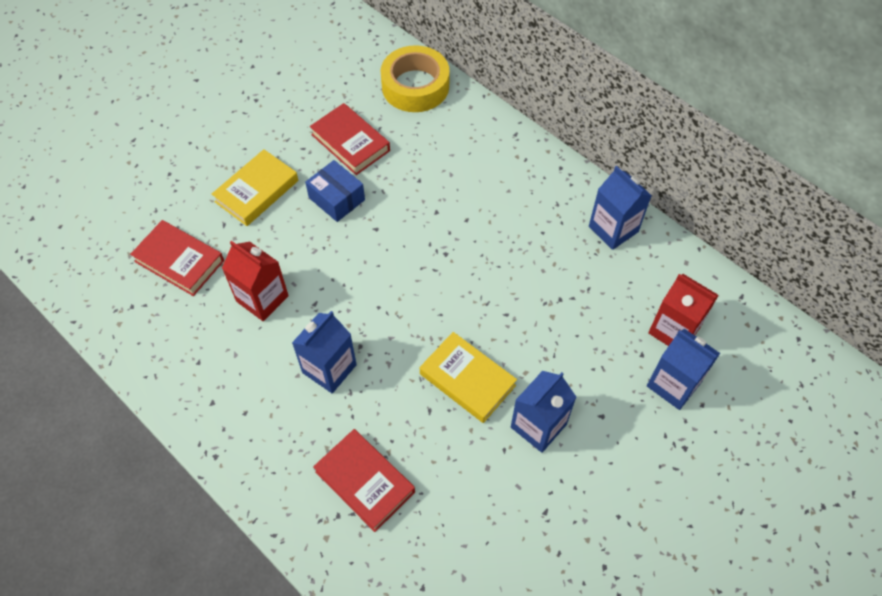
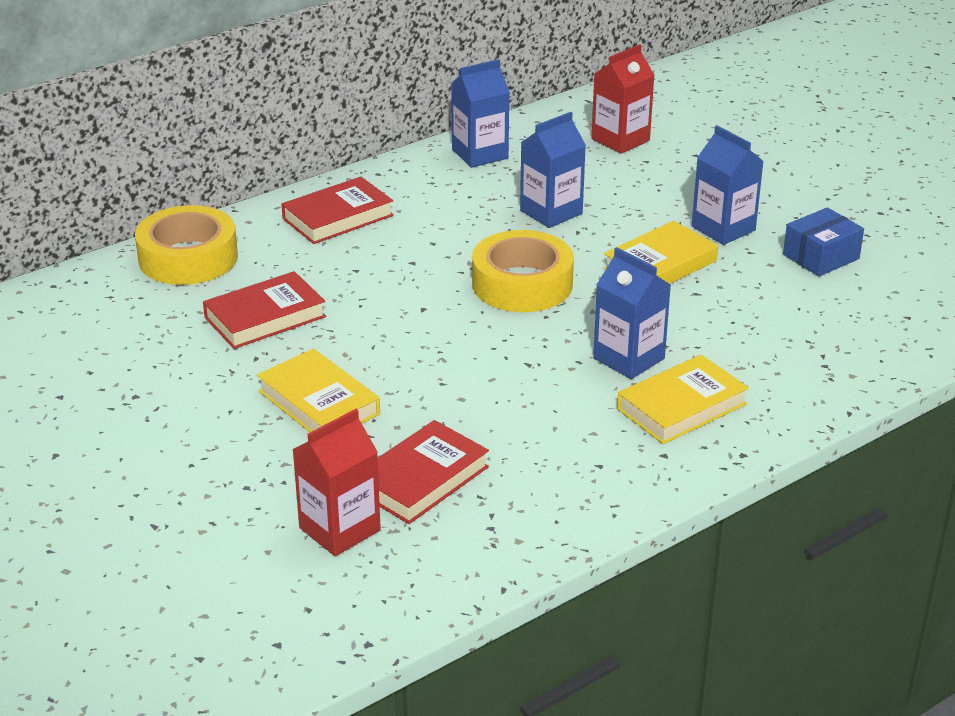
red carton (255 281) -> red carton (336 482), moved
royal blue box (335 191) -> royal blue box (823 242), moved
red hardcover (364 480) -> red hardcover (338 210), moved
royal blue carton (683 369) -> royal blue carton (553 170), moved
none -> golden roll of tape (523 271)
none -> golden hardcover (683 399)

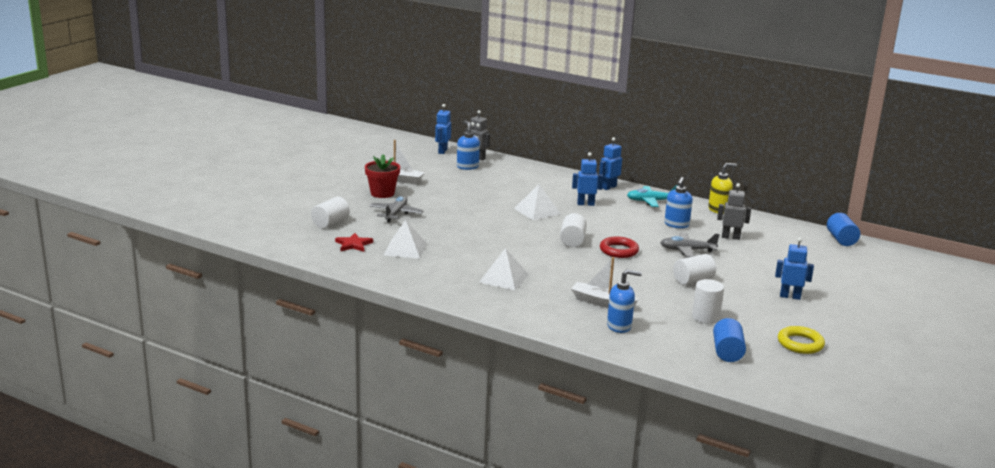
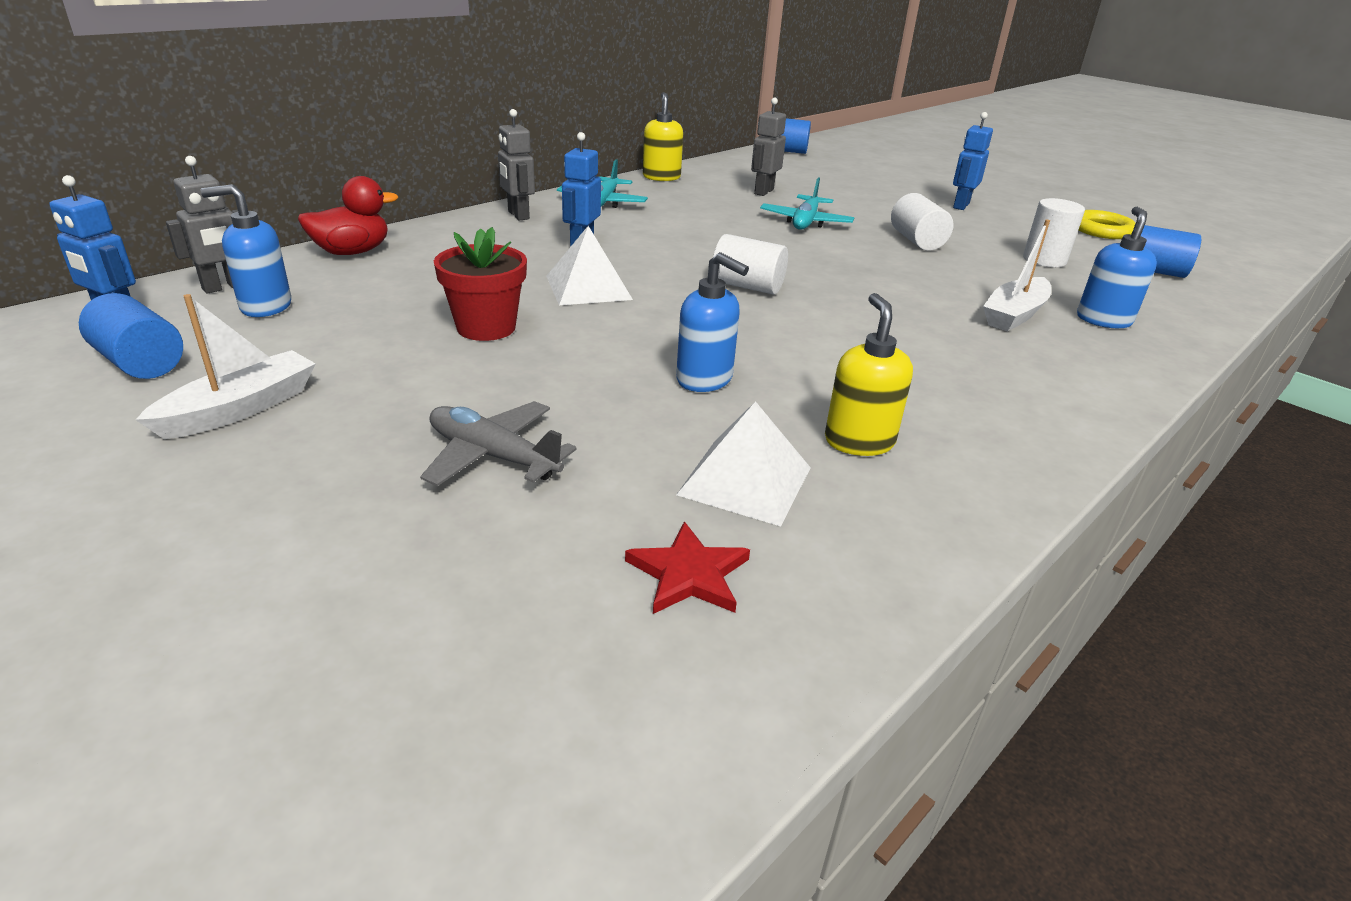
white cylinder (330 212) -> none
red potted plant (382 176) -> red potted plant (480 284), moved
white pyramid shape (504 269) -> none
royal blue toy robot (610 163) -> grey toy robot (516 165)
red ring (619 247) -> none
grey toy plane (690 245) -> aqua toy plane (807 203)
royal blue soap dispenser (678 202) -> royal blue soap dispenser (712 322), moved
none -> royal blue cylinder (131 336)
none -> red rubber duck (348 215)
none -> golden soap dispenser (869 374)

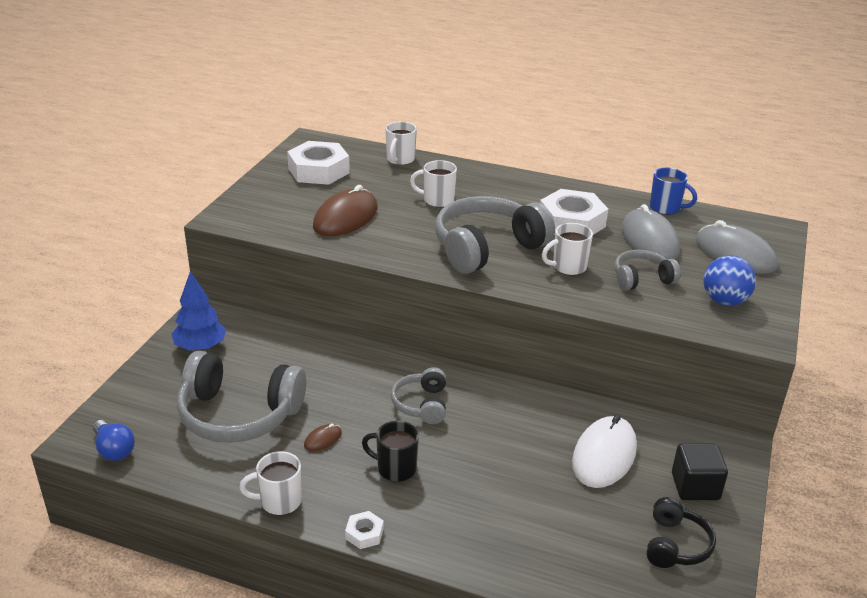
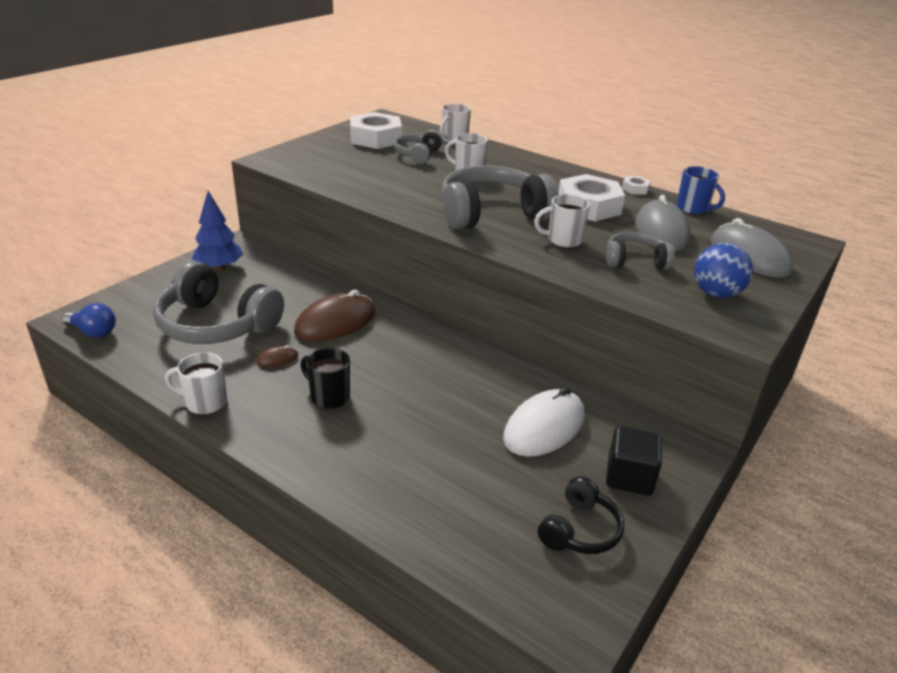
royal blue bulb (114 440) -> royal blue bulb (89 320), 45 degrees counterclockwise
brown PC mouse (345 210) -> brown PC mouse (334 315), moved
white hexagon nut (364 530) -> white hexagon nut (636 185), moved
grey headset (418 395) -> grey headset (418 147), moved

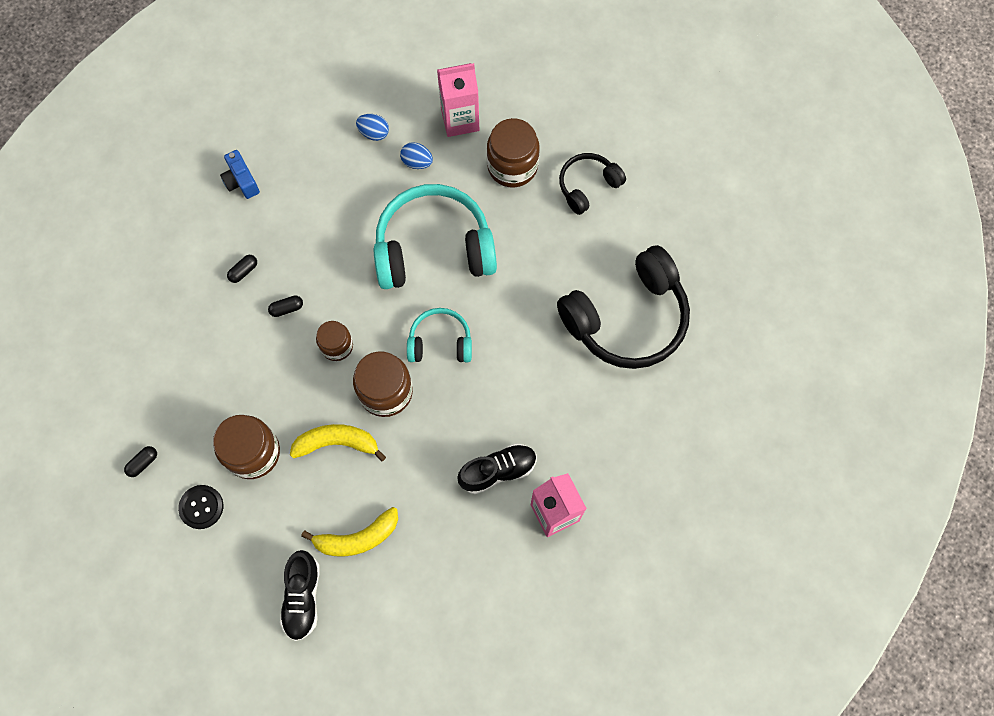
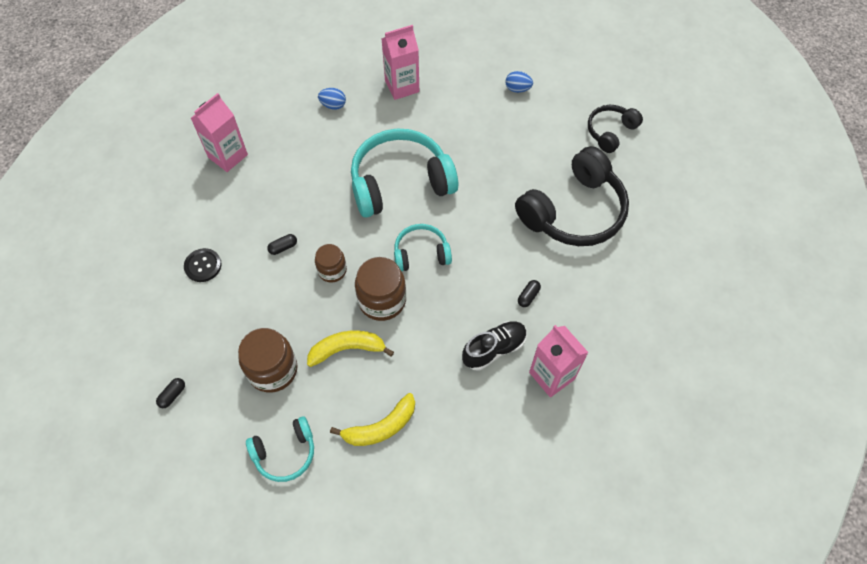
jet-black sewing button (200 507) -> jet-black sewing button (203 265), moved
royal blue compact camera (240 174) -> rosy carton (219 132)
jet-black pill shape (242 269) -> jet-black pill shape (529 293), moved
jet-black sneaker (300 595) -> none
royal blue egg (416 155) -> royal blue egg (519 82), moved
brown jar (513 152) -> none
jet-black headset (592 184) -> jet-black headset (615 129), moved
none -> aqua headset (280 449)

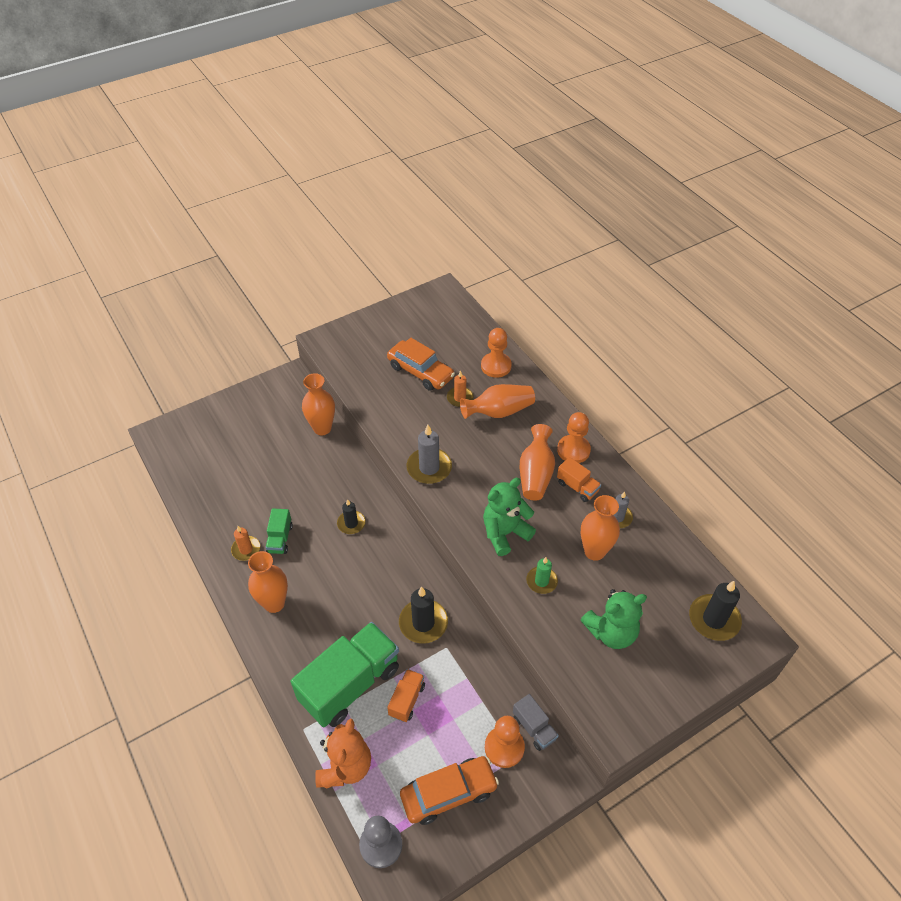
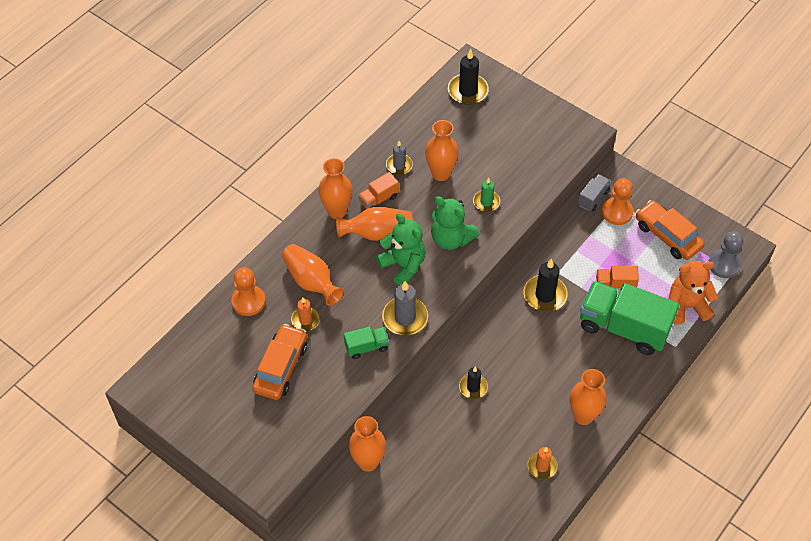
green toy truck (279 531) -> green toy truck (366 343), moved
orange-coloured pawn (574 437) -> orange-coloured vase (335 188)
orange-coloured toy truck (579 479) -> orange-coloured toy truck (378 190), 150 degrees counterclockwise
green teddy bear (614 619) -> green teddy bear (400 249), moved

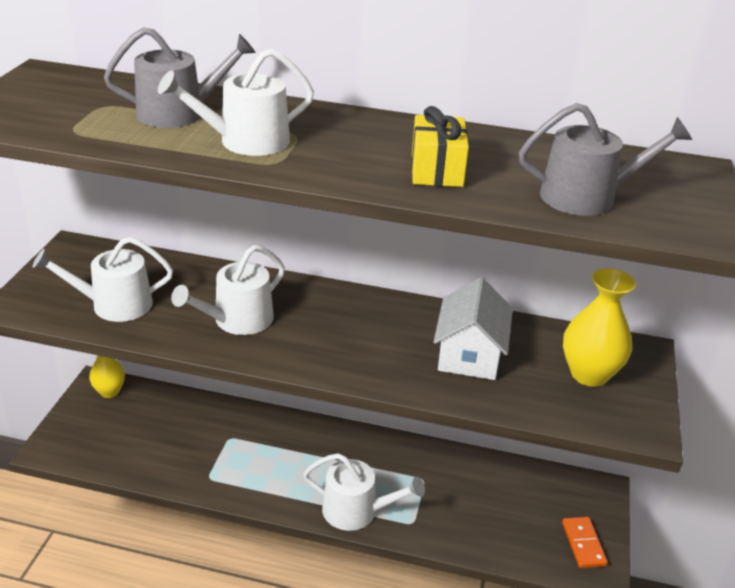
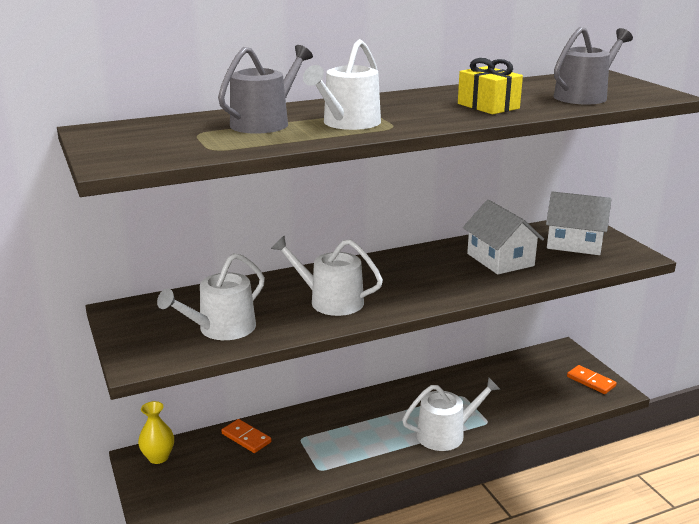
white watering can (228 290) -> white watering can (327 276), 105 degrees clockwise
golden vase (599 327) -> white cottage (579 223)
none -> orange-coloured domino tile (246 436)

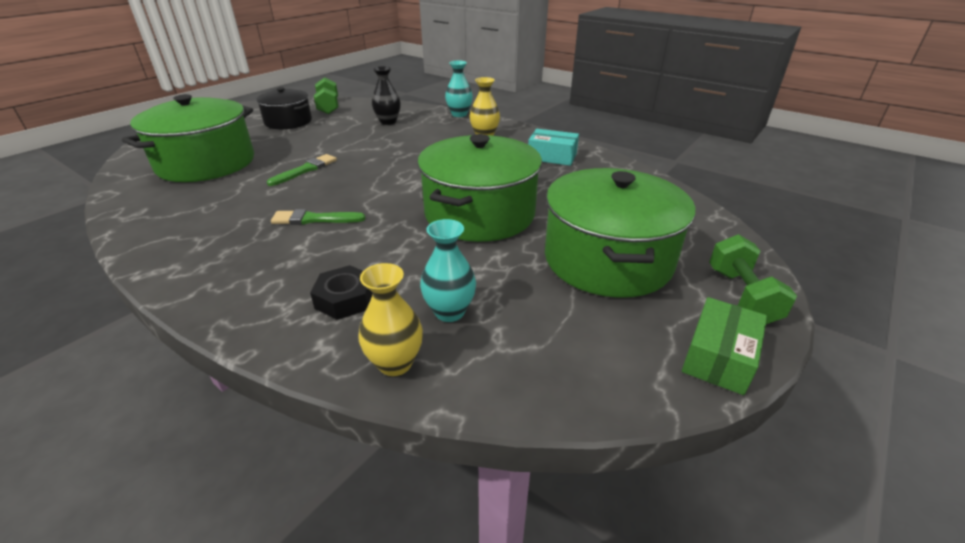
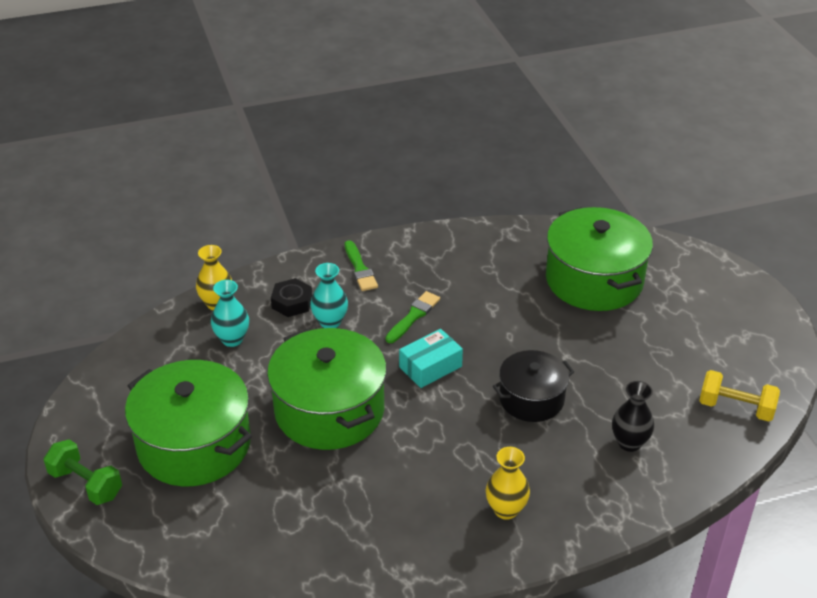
jet-black pot (284 108) -> jet-black pot (533 386), moved
green paint brush (302 170) -> green paint brush (361 265), moved
green hand weight (326 95) -> golden hand weight (739 396)
aqua vase (459 88) -> aqua vase (329 295), moved
aqua box (553 147) -> aqua box (431 358), moved
green box (724 346) -> none

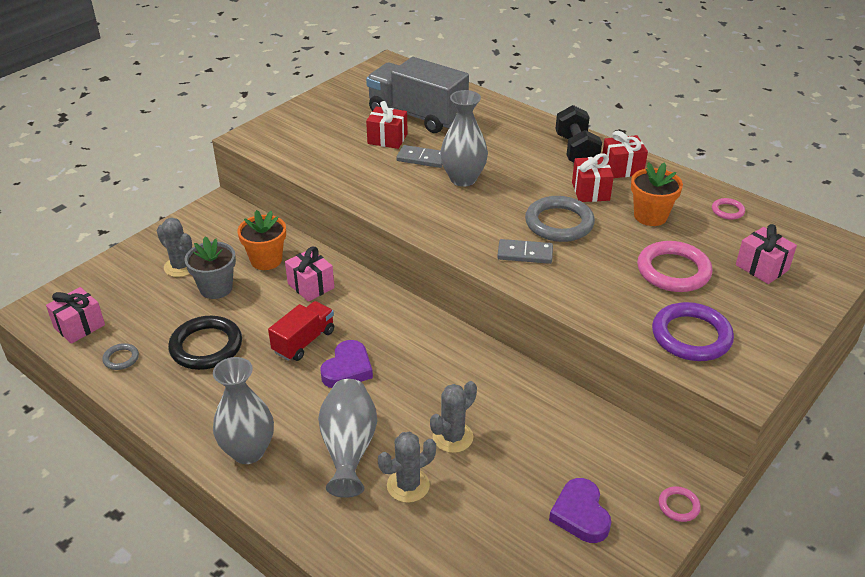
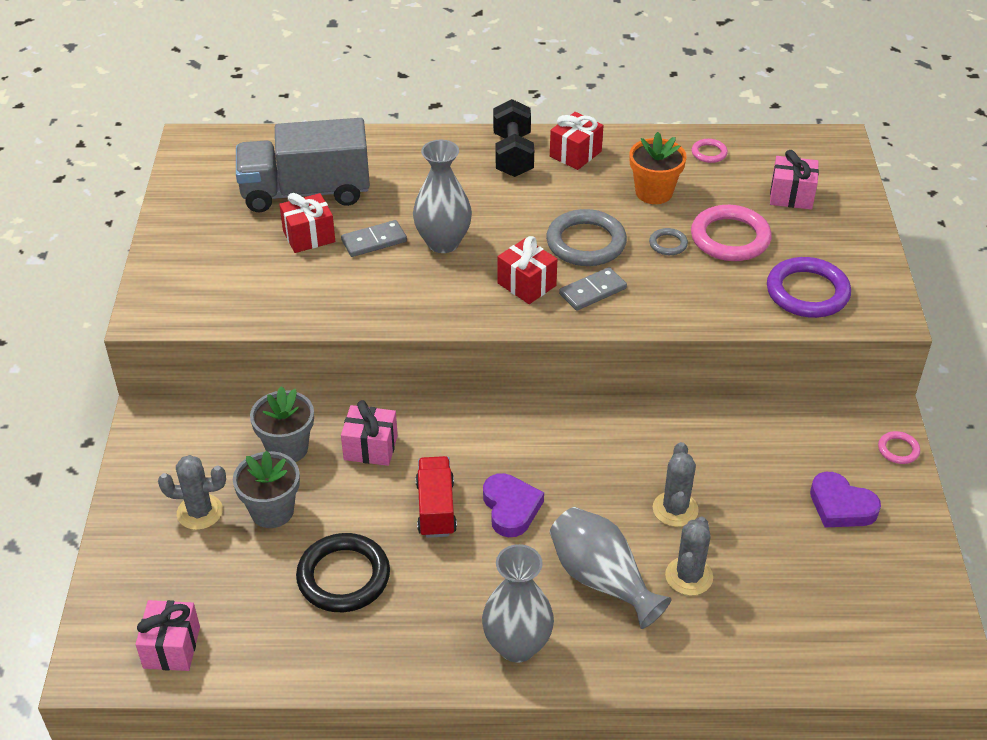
grey ring (120 356) -> grey ring (668 241), moved
orange-coloured potted plant (261 240) -> grey potted plant (282 424)
jet-black hand weight (579 134) -> jet-black hand weight (513 138), 45 degrees clockwise
red present (593 177) -> red present (527 270), moved

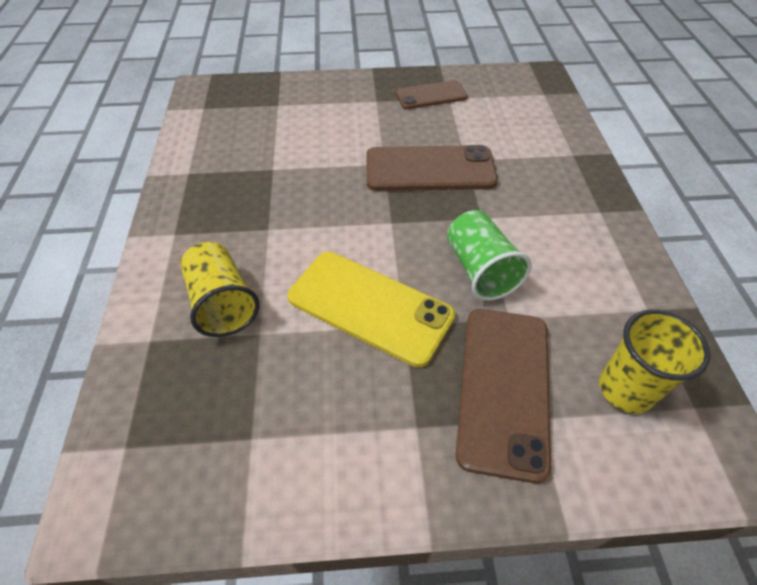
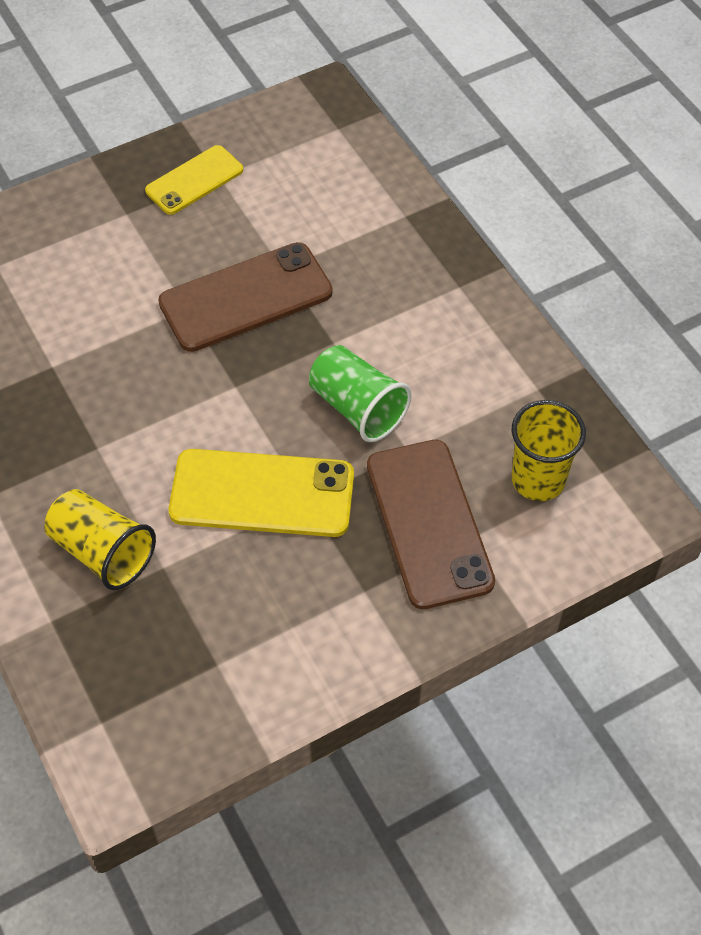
brown mobile phone (432 94) -> golden mobile phone (194 180)

